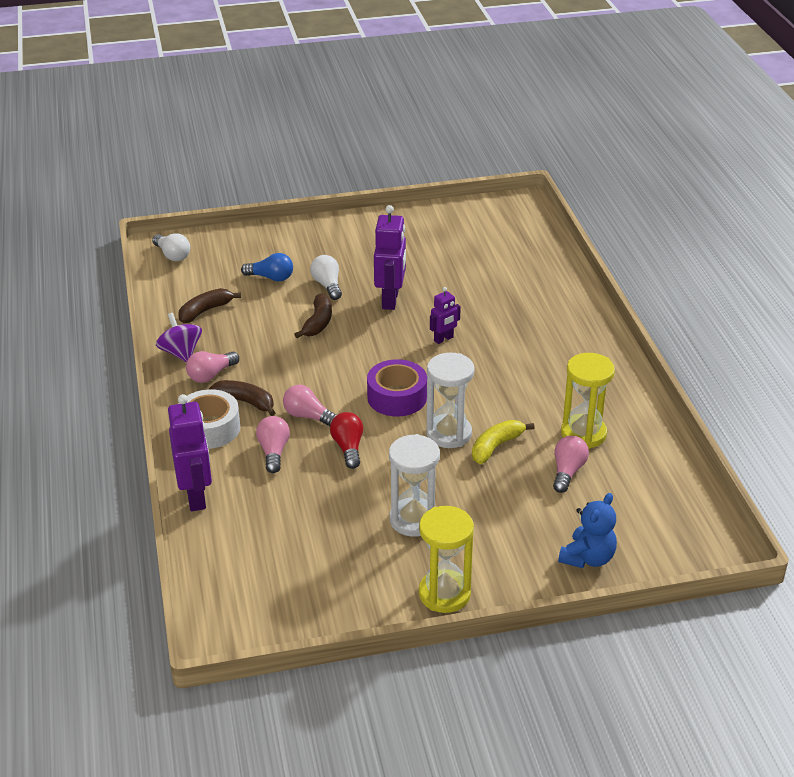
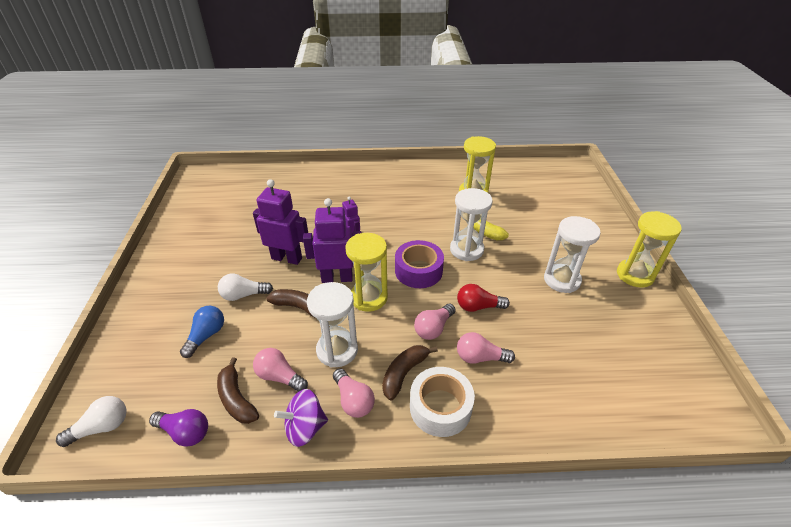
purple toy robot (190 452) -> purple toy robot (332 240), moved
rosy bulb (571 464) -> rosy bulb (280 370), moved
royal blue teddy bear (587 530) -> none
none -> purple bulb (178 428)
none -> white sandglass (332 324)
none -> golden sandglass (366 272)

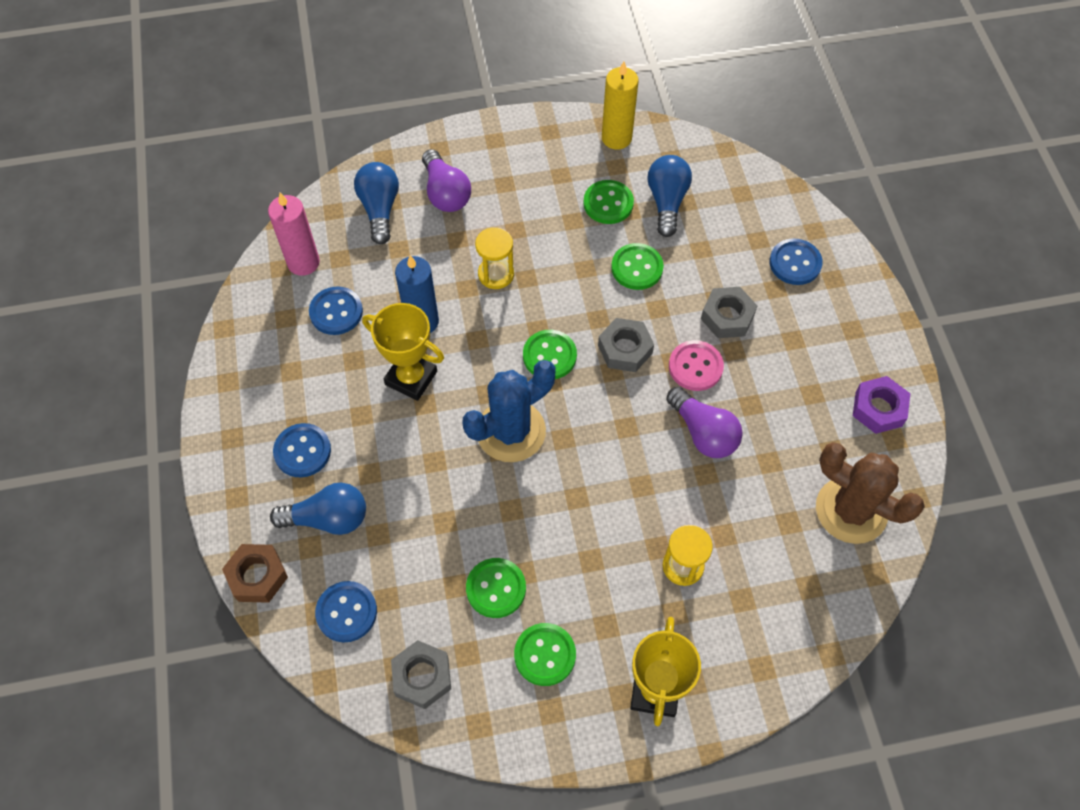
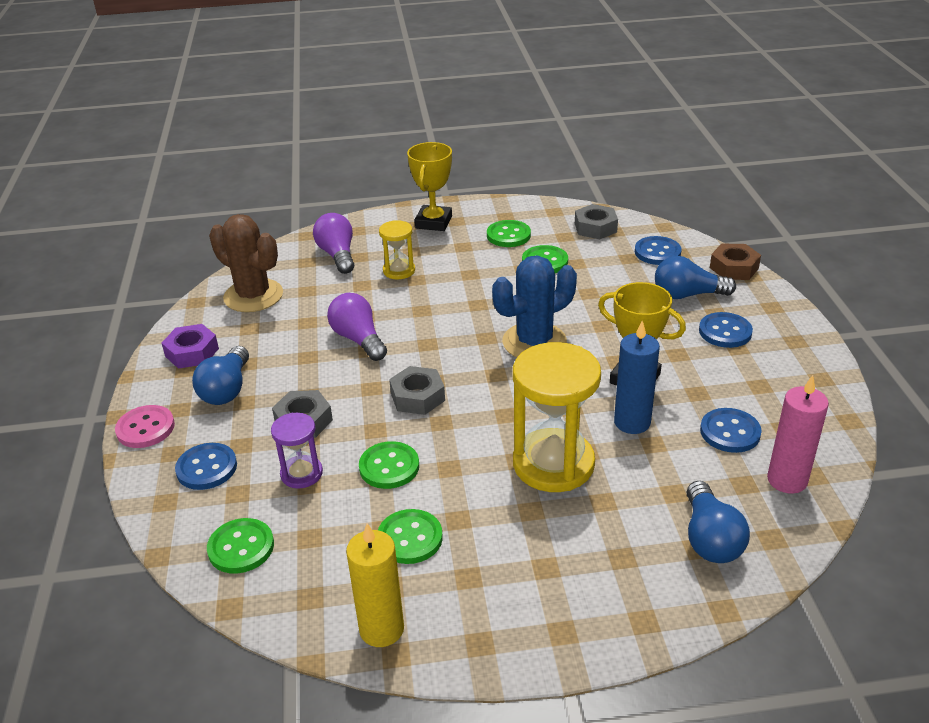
purple bulb (446 180) -> purple bulb (333 243), moved
golden sandglass (494 258) -> golden sandglass (557 417), x1.93
green sewing button (550 354) -> green sewing button (240 546), moved
royal blue bulb (669 196) -> royal blue bulb (220 375), moved
rosy sewing button (696 365) -> rosy sewing button (145 426), moved
none -> purple sandglass (297 451)

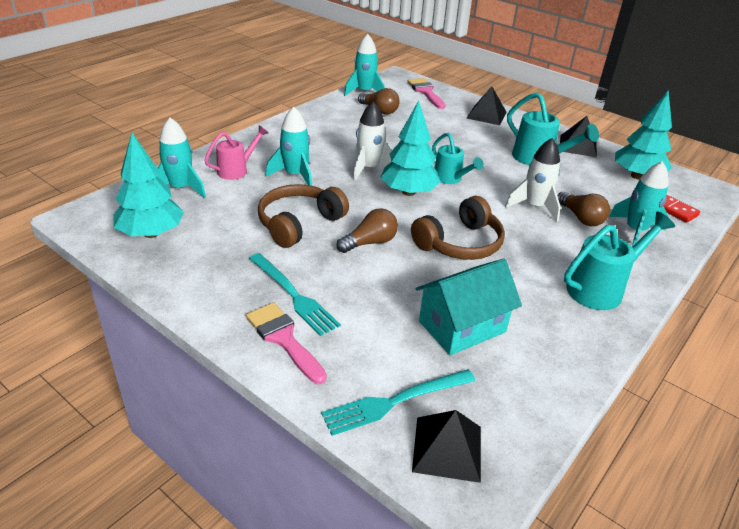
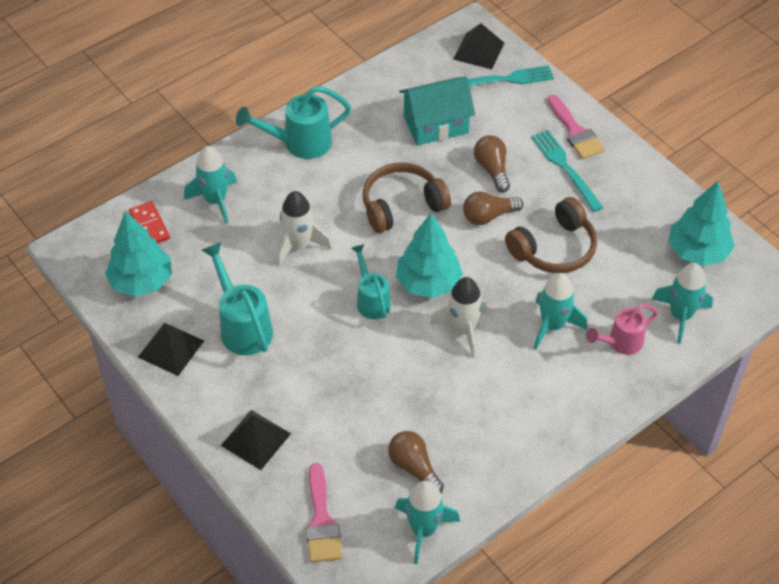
brown bulb (584 209) -> brown bulb (492 164), moved

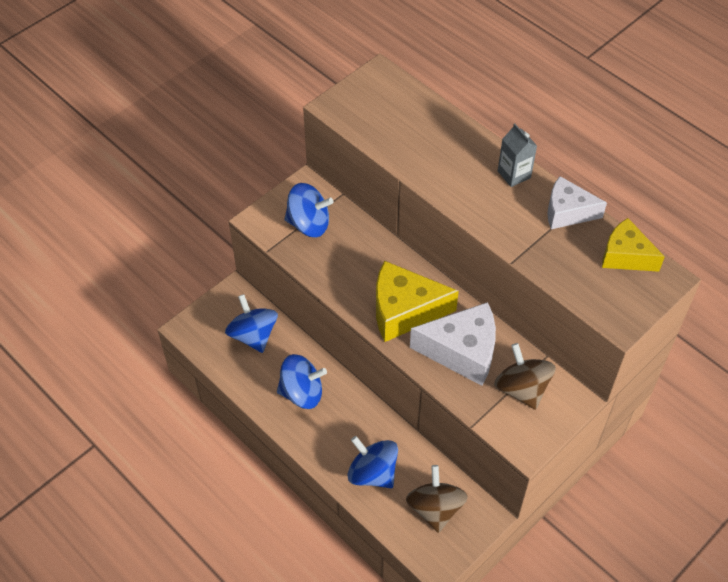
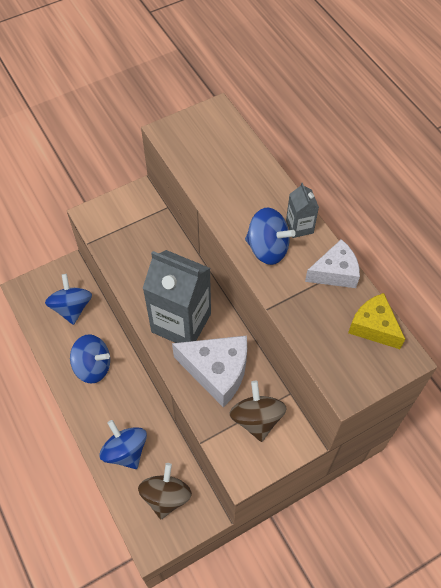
royal blue whirligig (309 210) -> royal blue whirligig (270 236), moved
golden cheese wedge (417 301) -> grey carton (177 296)
white cheese wedge (577 202) -> white cheese wedge (332 263), 135 degrees clockwise

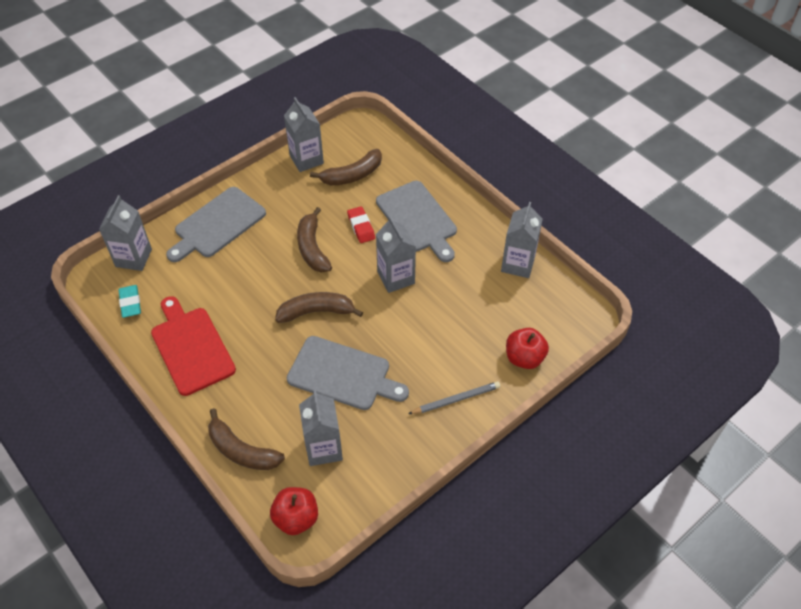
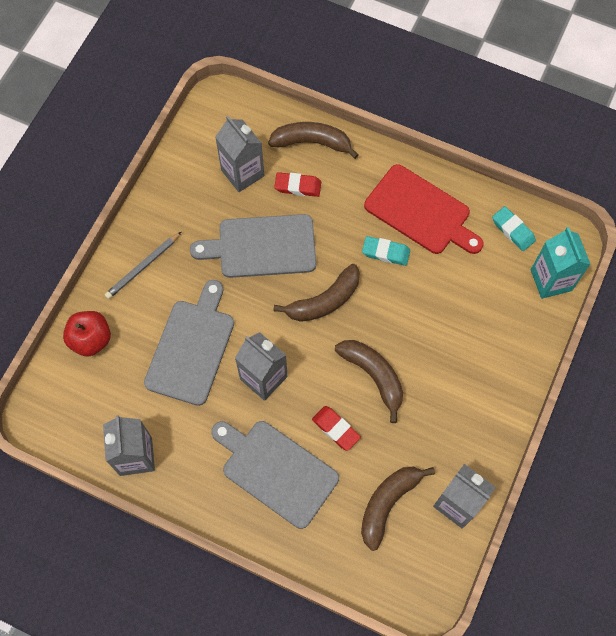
grey carton (125 233) -> aqua carton (561 263)
grey chopping board (216 224) -> grey chopping board (189 343), moved
red apple fruit (294 511) -> none
none -> red pencil eraser (297 184)
none -> aqua pencil eraser (386 251)

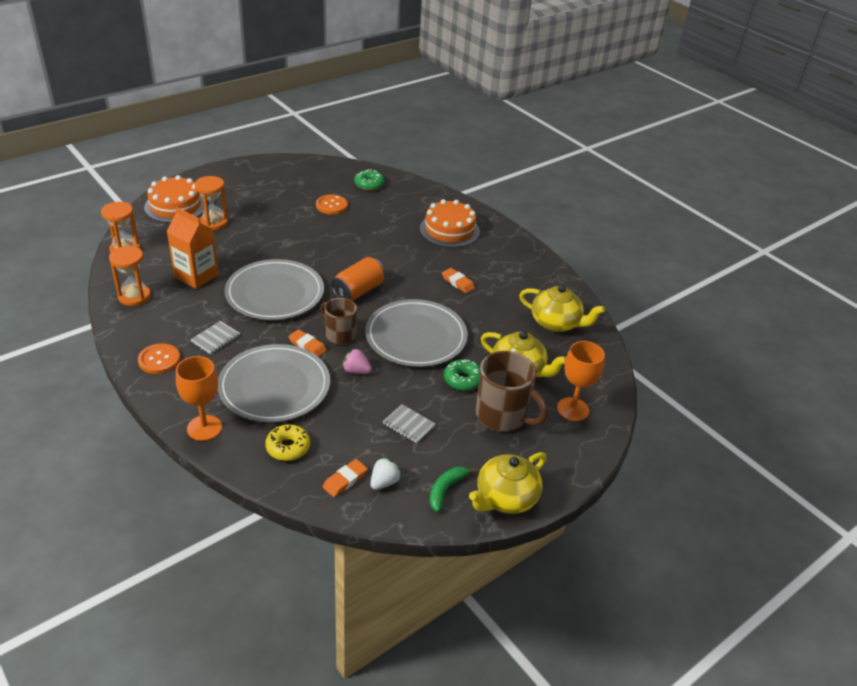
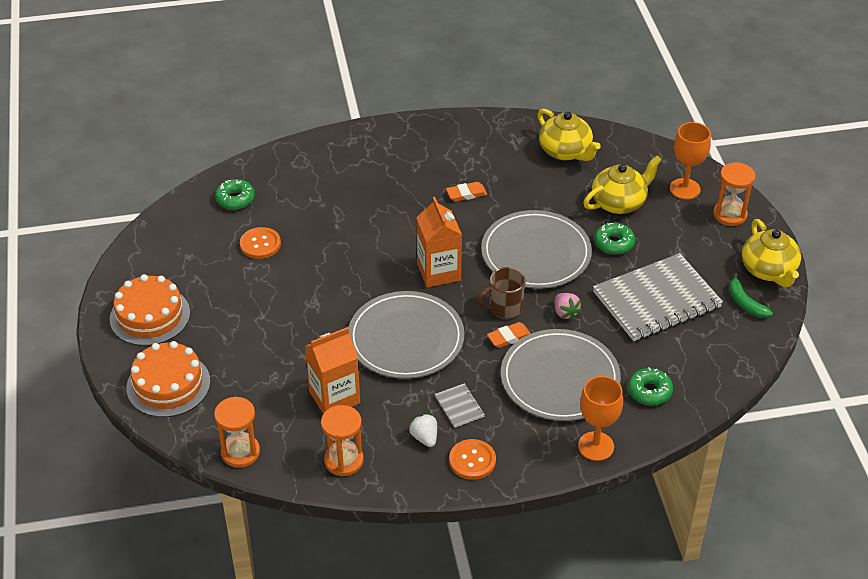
orange-coloured sandglass (211 203) -> orange-coloured sandglass (734 194), moved
golden doughnut (287 442) -> green doughnut (650 386)
orange-coloured pencil eraser (345 478) -> none
orange-coloured can (358 279) -> orange-coloured carton (439 242)
rosy strawberry (357 361) -> rosy strawberry (568 306), 75 degrees counterclockwise
white strawberry (386 473) -> white strawberry (422 430), moved
grey notebook (409 423) -> grey notebook (658 297), x2.45
orange-coloured layer cake (450 223) -> orange-coloured layer cake (150 310), moved
brown tea mug (511 391) -> none
golden teapot (562 308) -> golden teapot (569 134), 90 degrees clockwise

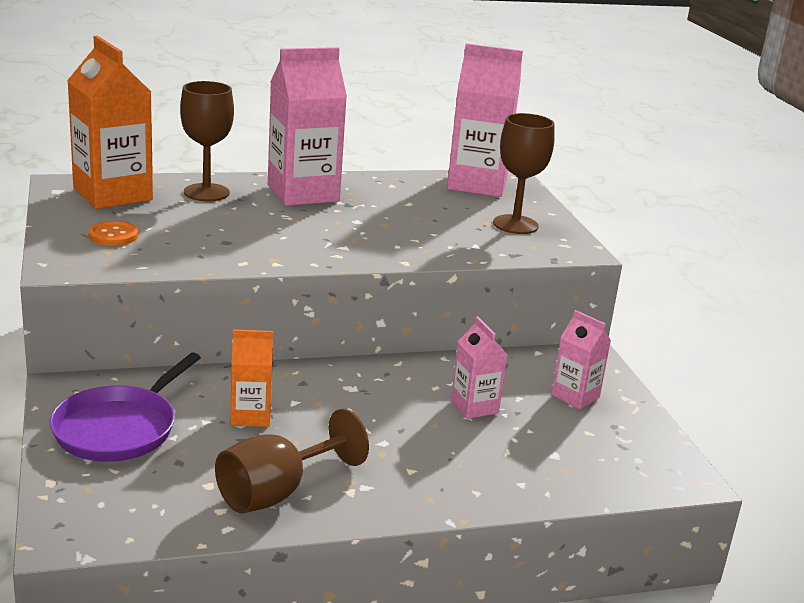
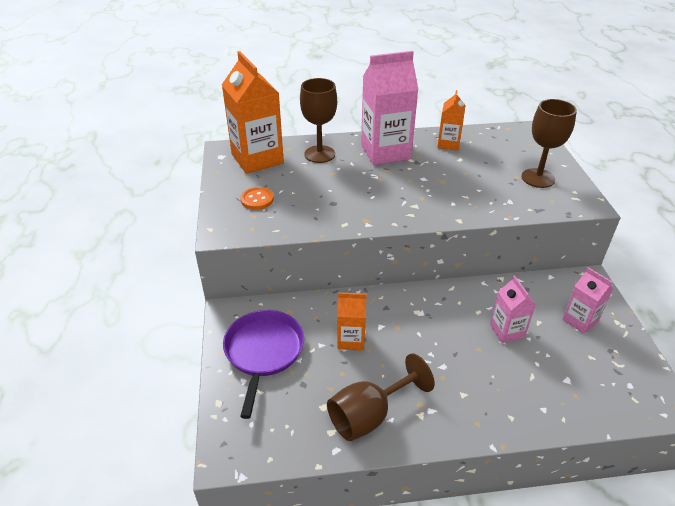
purple frying pan (125 407) -> purple frying pan (263 364), 150 degrees clockwise
rosy carton (485 120) -> none
none -> orange-coloured carton (451 120)

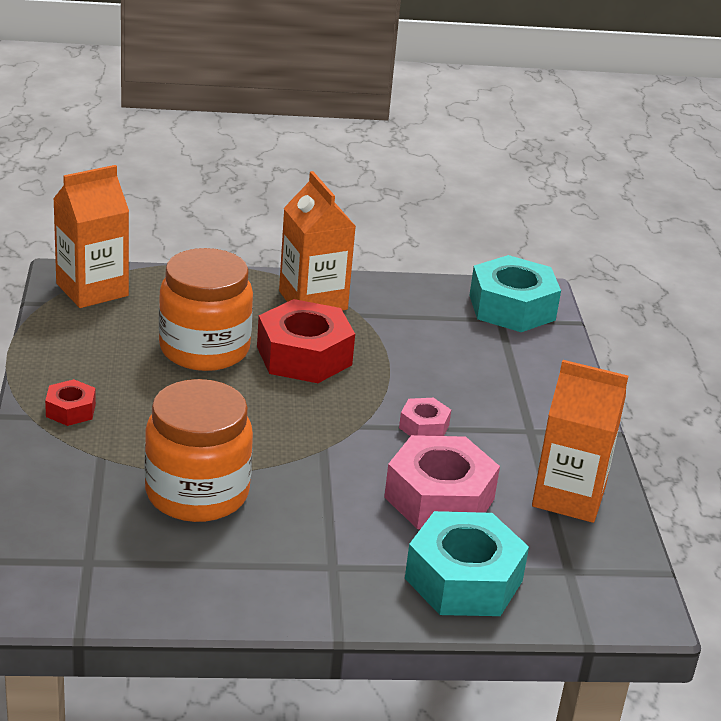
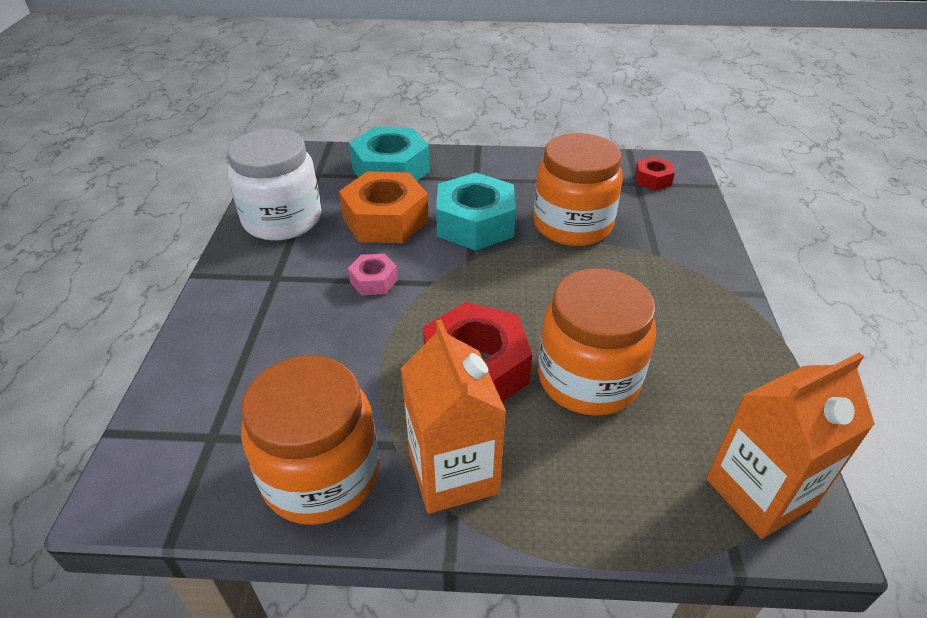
red hexagon nut (70 402) -> red hexagon nut (655 173), moved
rosy hexagon nut (442 482) -> orange-coloured hexagon nut (384 207)
aqua hexagon nut (515 293) -> aqua hexagon nut (476 212), moved
orange-coloured carton (580 441) -> white jar (274 185)
none -> orange-coloured jar (310 440)

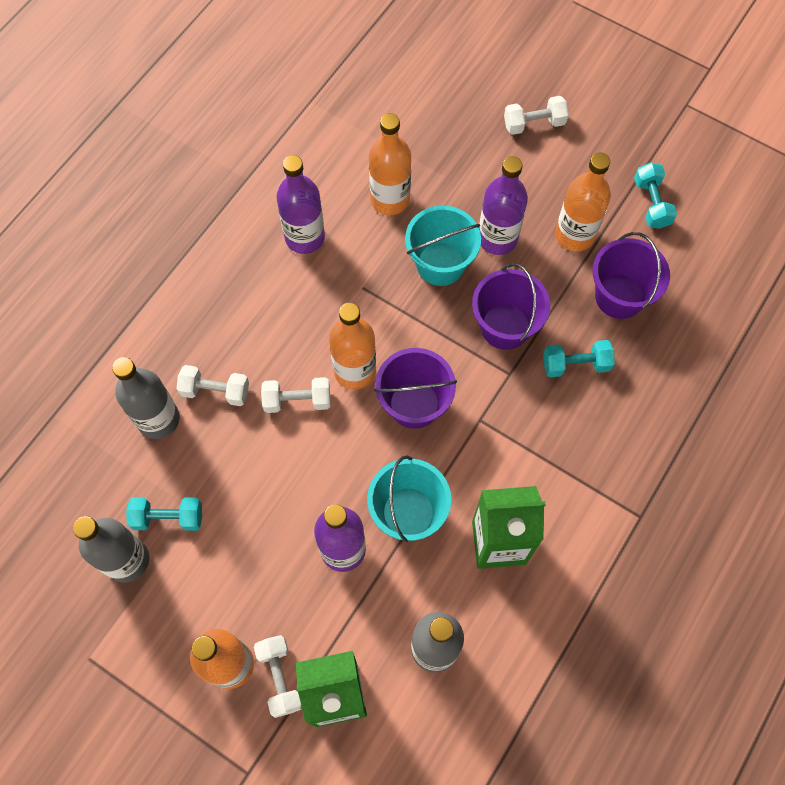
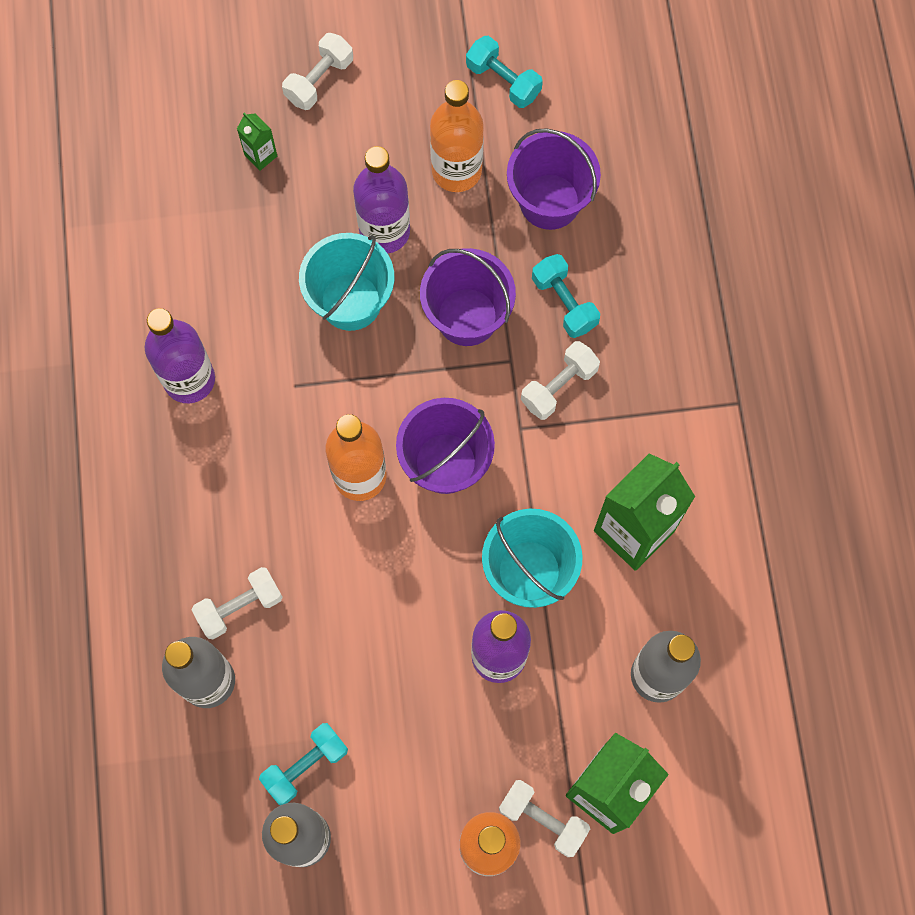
white hand weight (295 395) -> white hand weight (560 380), moved
orange-coloured bottle (390 164) -> none
aqua hand weight (579 358) -> aqua hand weight (566 296), 75 degrees counterclockwise
none -> green carton (257 141)

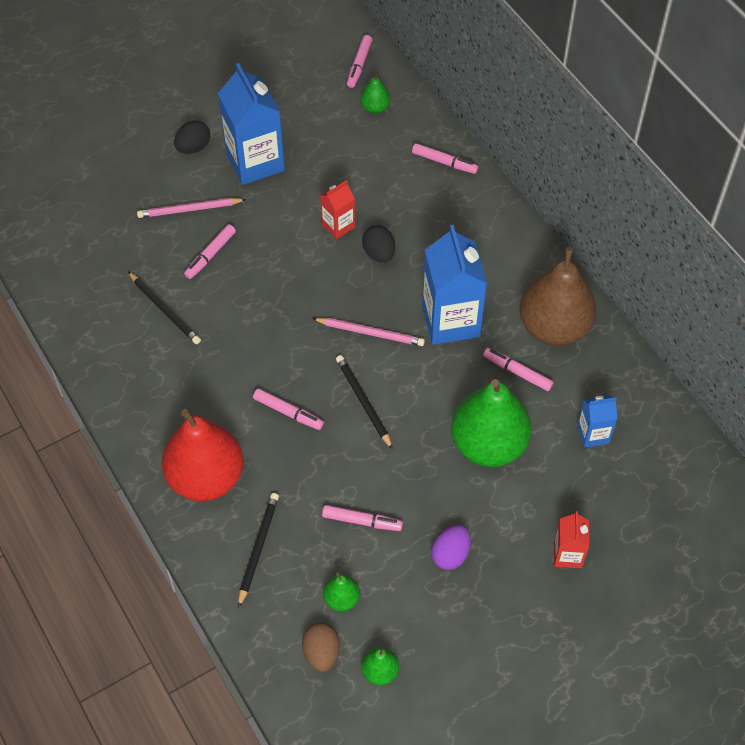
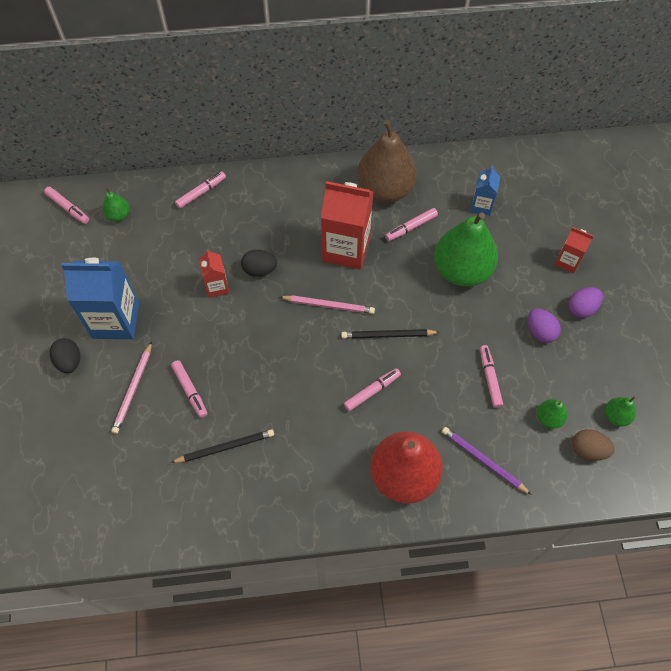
jet-black lead pencil (258 550) -> purple lead pencil (487 461)
rosy lead pencil (368 332) -> rosy lead pencil (327 304), 60 degrees clockwise
rosy marker pen (362 518) -> rosy marker pen (491 376), 45 degrees counterclockwise
royal blue carton (454 285) -> red carton (347 225)
none -> purple egg (585 302)

